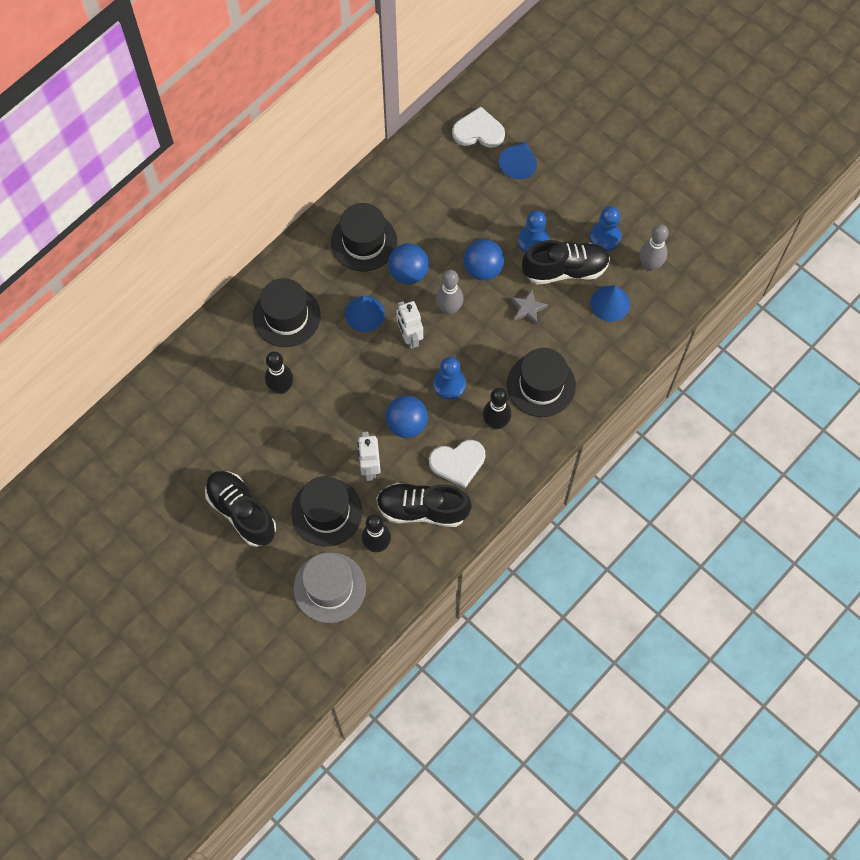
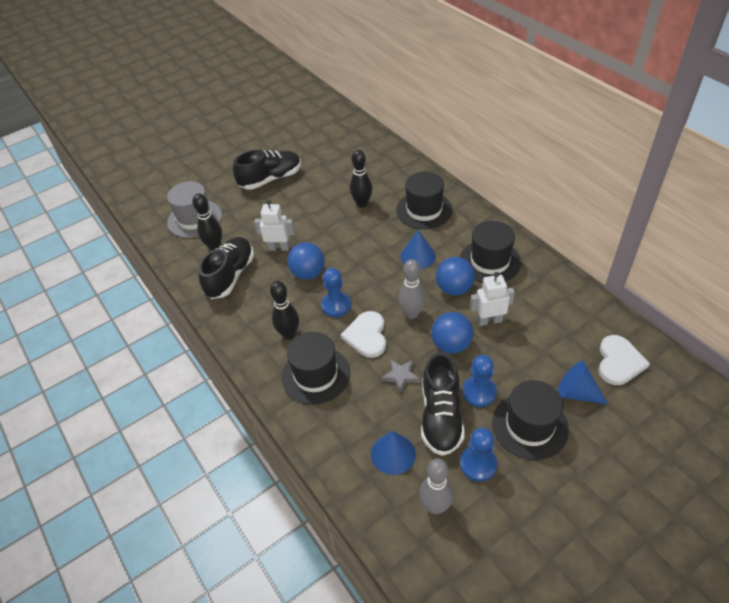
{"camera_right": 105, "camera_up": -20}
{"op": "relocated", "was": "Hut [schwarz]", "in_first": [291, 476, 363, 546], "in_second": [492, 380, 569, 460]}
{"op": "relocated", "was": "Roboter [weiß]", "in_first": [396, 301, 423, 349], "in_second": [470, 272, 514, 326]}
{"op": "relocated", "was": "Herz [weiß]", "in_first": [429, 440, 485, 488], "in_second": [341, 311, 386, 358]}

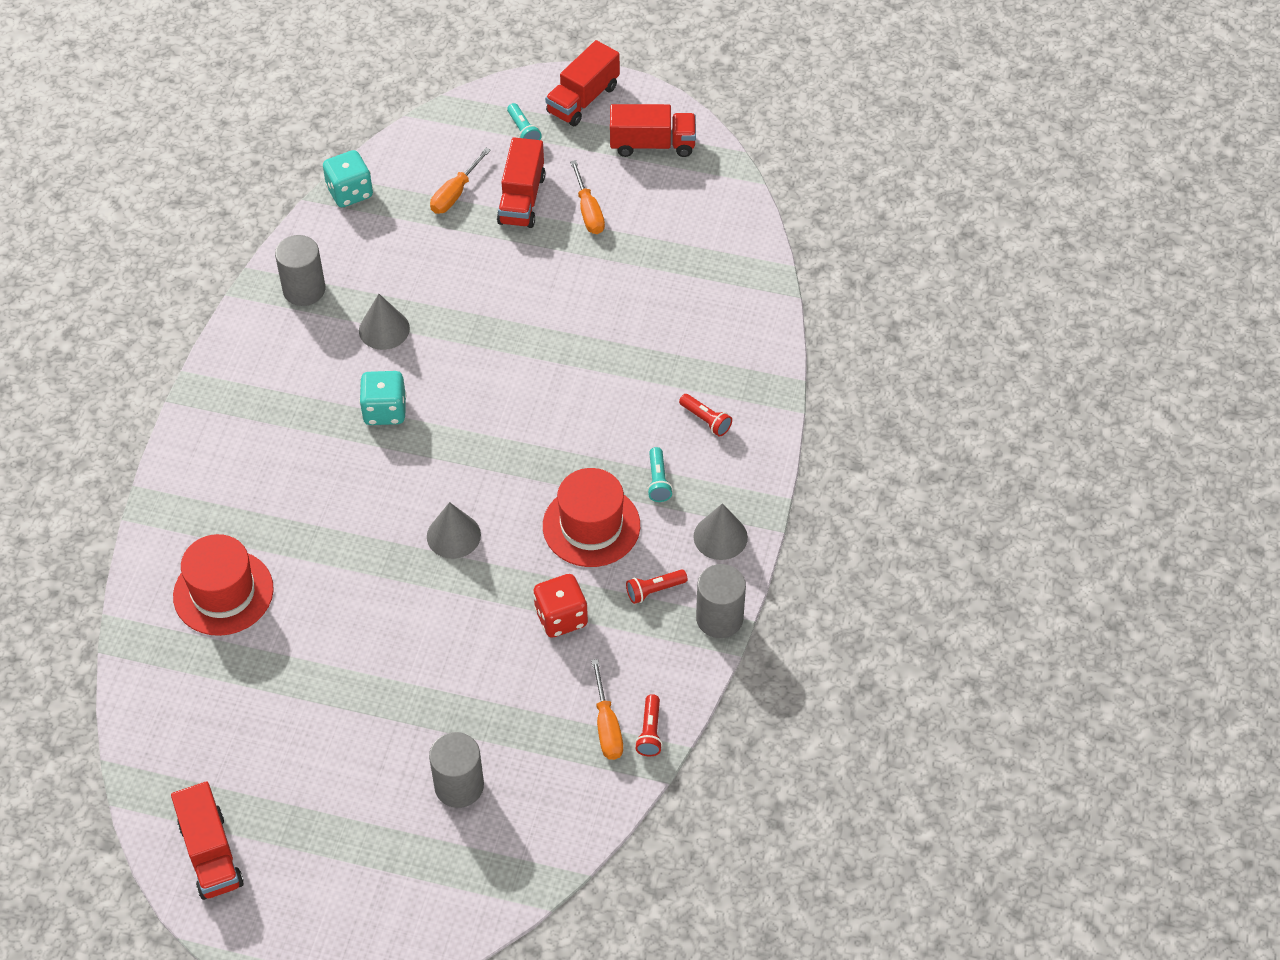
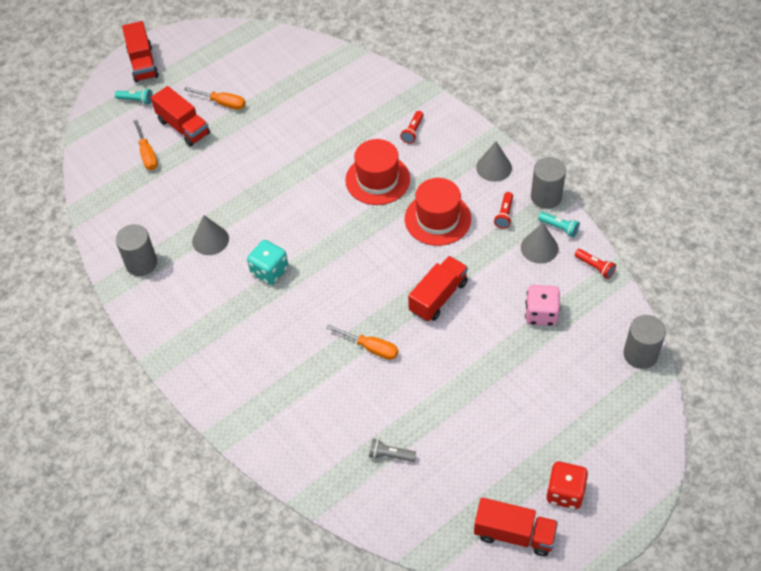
{"camera_right": -50, "camera_up": 0}
{"op": "missing", "was": "Spielwürfel [türkis]", "in_first": [323, 150, 373, 207]}
{"op": "appeared", "now": "Taschenlampe [grau]", "in_second": [369, 439, 416, 462]}
{"op": "appeared", "now": "Spielwürfel [rosa]", "in_second": [525, 285, 560, 326]}
{"op": "relocated", "was": "Hut [rot]", "in_first": [173, 534, 274, 636], "in_second": [345, 139, 410, 205]}
{"op": "relocated", "was": "Kegel [grau]", "in_first": [427, 502, 481, 559], "in_second": [521, 223, 558, 264]}
{"op": "relocated", "was": "Vollzylinder [grau]", "in_first": [429, 732, 484, 808], "in_second": [623, 315, 666, 369]}
{"op": "relocated", "was": "Spielwürfel [rot]", "in_first": [533, 574, 588, 638], "in_second": [546, 462, 588, 509]}
{"op": "relocated", "was": "Schraubenzieher [orange]", "in_first": [591, 659, 623, 760], "in_second": [326, 324, 398, 360]}
{"op": "relocated", "was": "Lastwagen [rot]", "in_first": [610, 104, 696, 157], "in_second": [408, 256, 468, 322]}
{"op": "relocated", "was": "Taschenlampe [türkis]", "in_first": [647, 447, 673, 502], "in_second": [538, 212, 580, 237]}
{"op": "spun", "was": "Taschenlampe [rot]", "in_first": [679, 394, 732, 436], "in_second": [400, 111, 424, 144], "clockwise": 120}

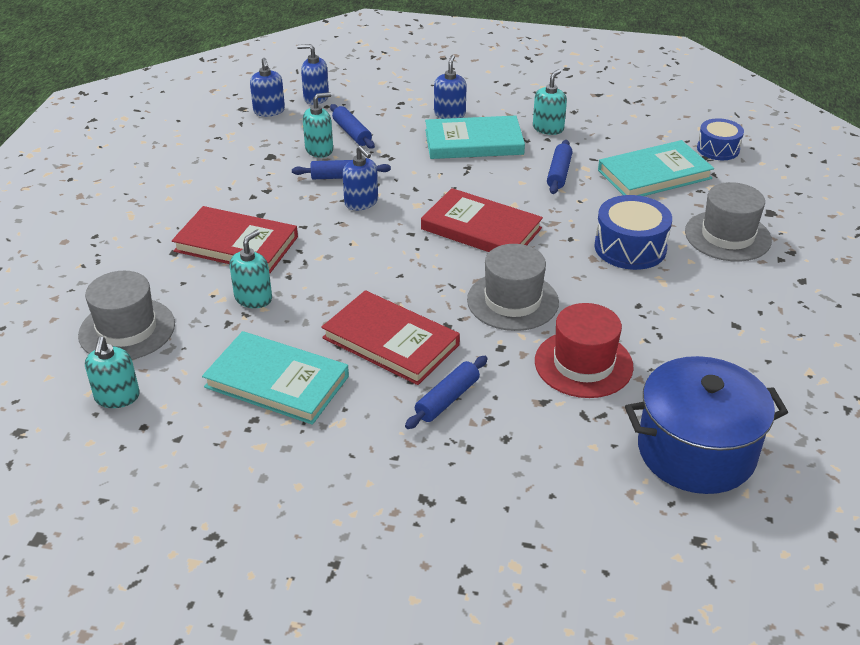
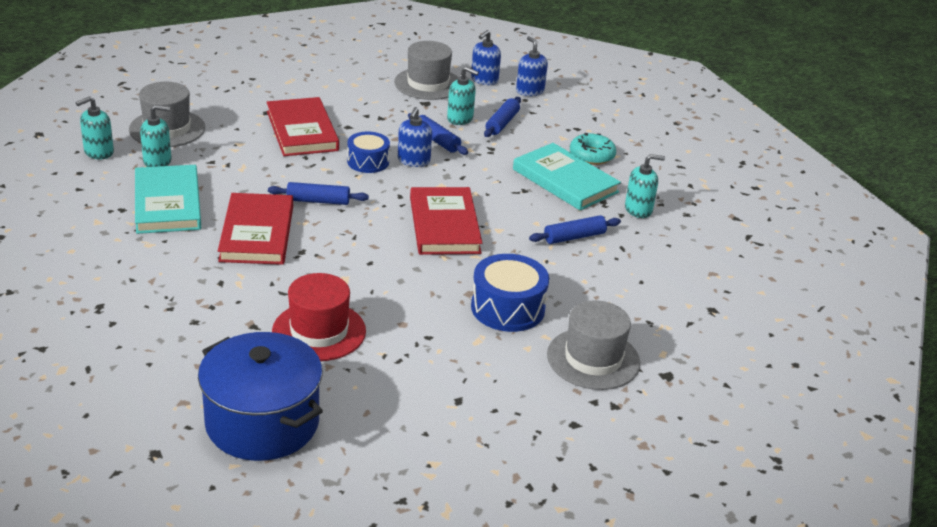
{"camera_right": 50, "camera_up": -5}
{"op": "missing", "was": "Buch [türkis]", "in_first": [598, 140, 714, 196]}
{"op": "relocated", "was": "Seifenspender [türkis]", "in_first": [230, 230, 272, 308], "in_second": [140, 105, 171, 167]}
{"op": "relocated", "was": "Nudelholz [blau]", "in_first": [405, 356, 488, 429], "in_second": [268, 182, 369, 205]}
{"op": "relocated", "was": "Hut [grau]", "in_first": [467, 244, 559, 331], "in_second": [394, 41, 458, 100]}
{"op": "relocated", "was": "Trommel [blau]", "in_first": [697, 118, 744, 160], "in_second": [347, 131, 390, 173]}
{"op": "exchanged", "was": "Seifenspender [blau]", "now": "Donut [türkis]", "in_first": [434, 55, 467, 119], "in_second": [570, 133, 616, 165]}

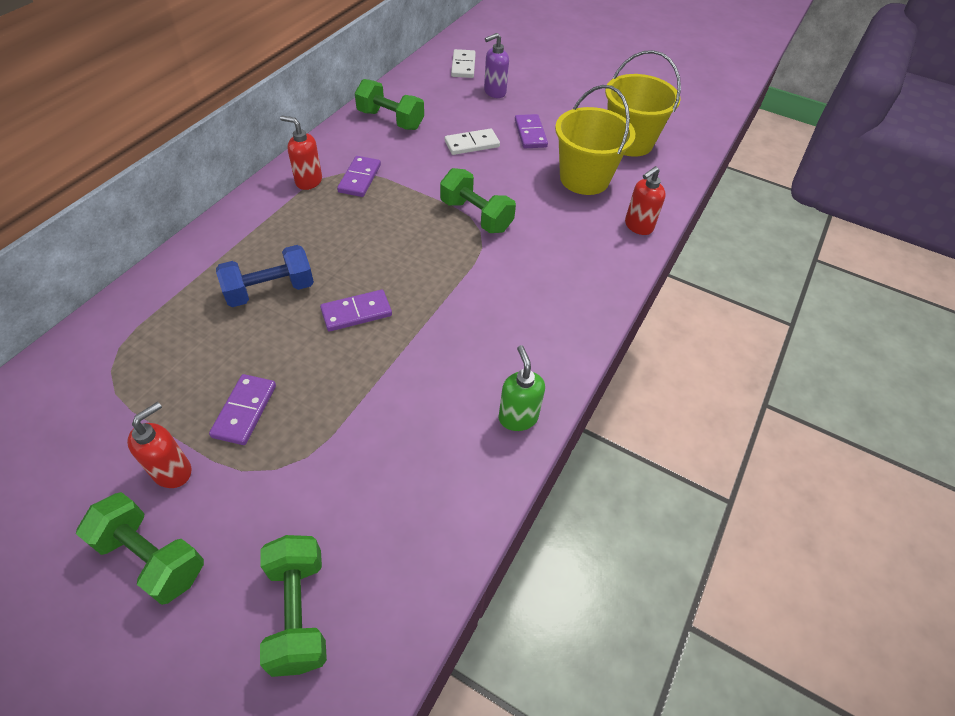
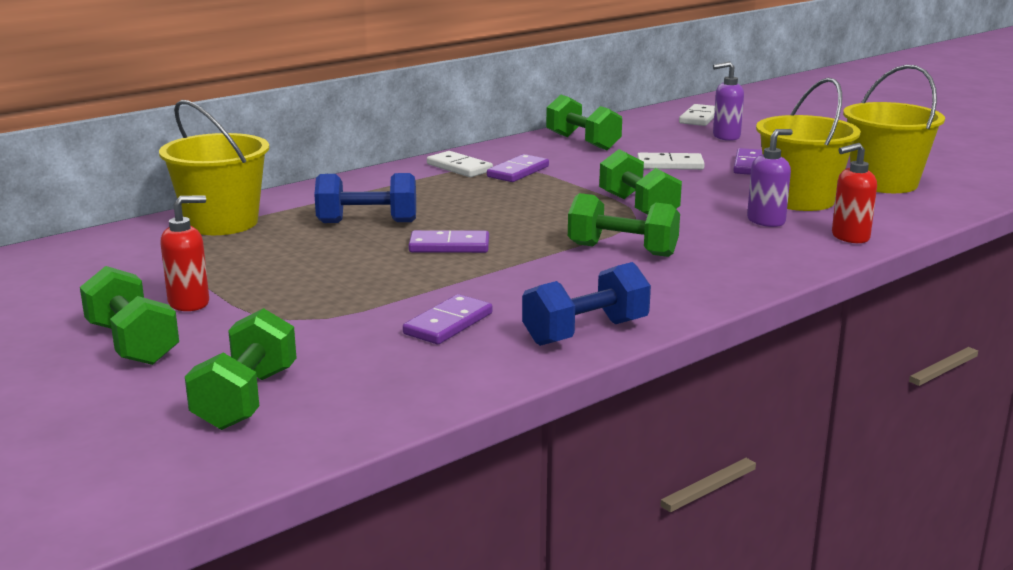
{"camera_right": 25, "camera_up": -30}
{"op": "appeared", "now": "Eimer [gelb]", "in_second": [159, 100, 269, 235]}
{"op": "appeared", "now": "Hantel [grün]", "in_second": [568, 193, 680, 257]}
{"op": "appeared", "now": "Seifenspender [lila]", "in_second": [747, 129, 793, 227]}
{"op": "relocated", "was": "Dominostein [lila]", "in_first": [209, 374, 276, 445], "in_second": [403, 294, 492, 344]}
{"op": "exchanged", "was": "Seifenspender [rot]", "now": "Dominostein [weiß]", "in_first": [280, 116, 322, 190], "in_second": [427, 151, 493, 177]}
{"op": "exchanged", "was": "Seifenspender [grün]", "now": "Hantel [blau]", "in_first": [498, 345, 545, 431], "in_second": [522, 262, 651, 346]}

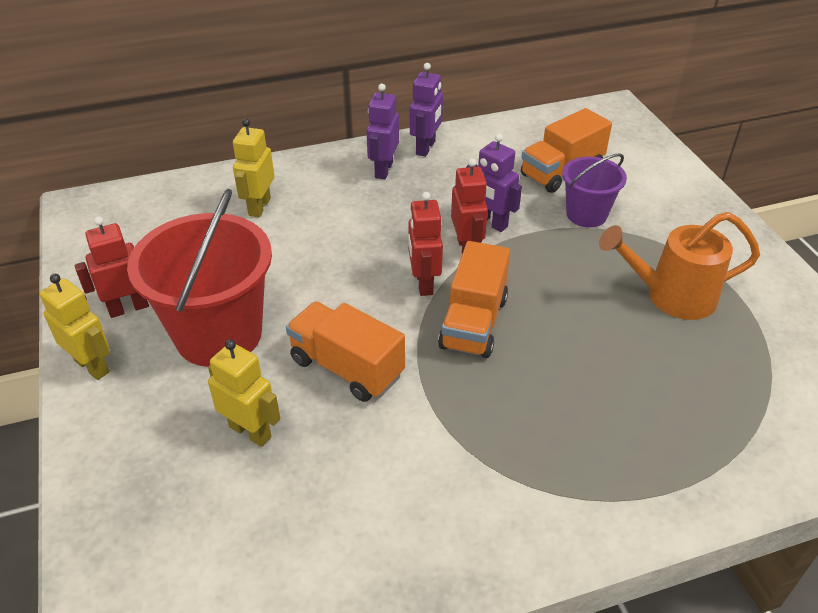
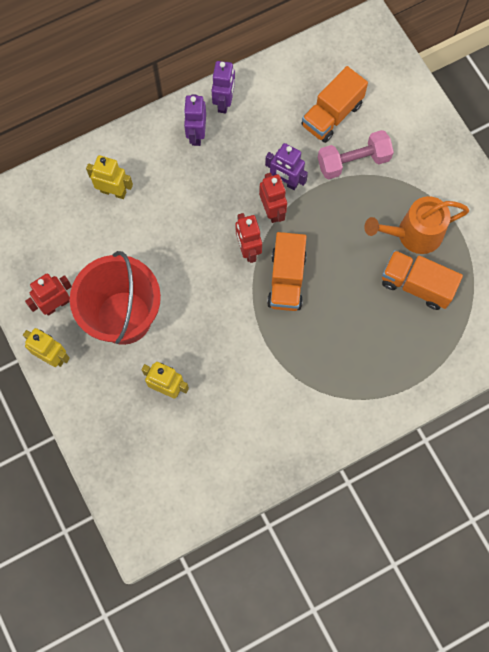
{"camera_right": -10, "camera_up": 30}
{"op": "relocated", "was": "Lastwagen [orange]", "in_first": [286, 301, 405, 402], "in_second": [382, 250, 463, 310]}
{"op": "exchanged", "was": "Eimer [lila]", "now": "Hantel [rosa]", "in_first": [562, 153, 627, 228], "in_second": [318, 130, 394, 179]}
{"op": "spun", "was": "Roboter [gelb]", "in_first": [233, 118, 274, 217], "in_second": [86, 155, 133, 199], "clockwise": 105}

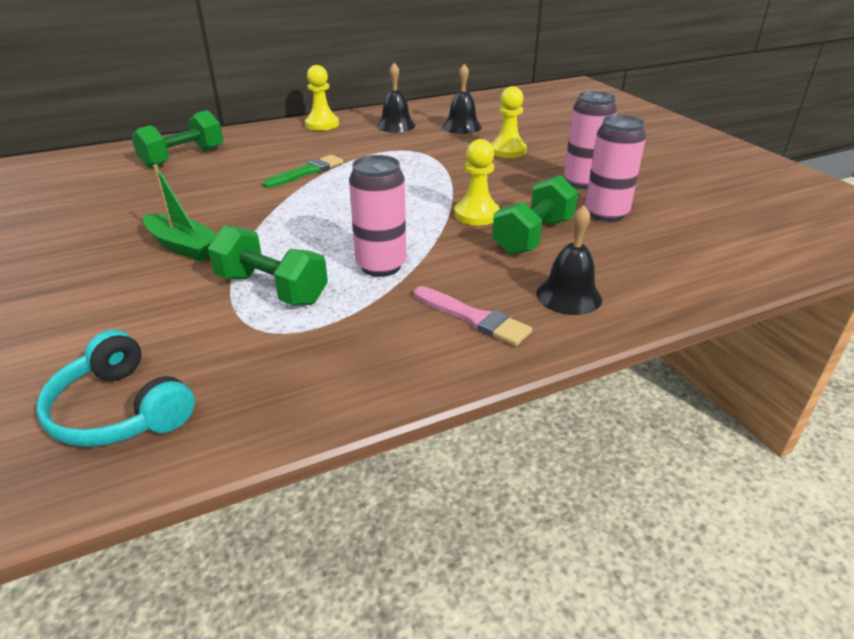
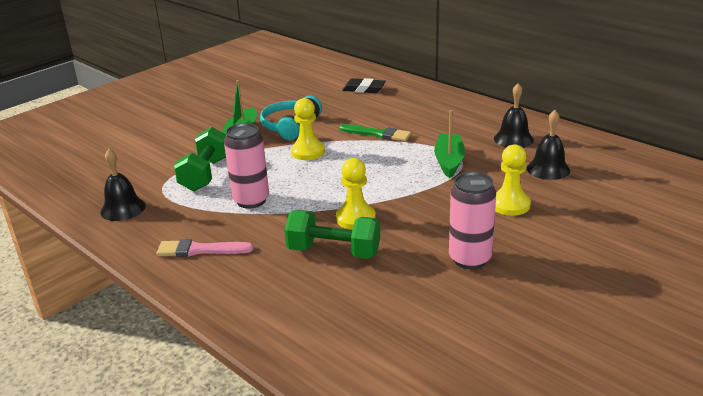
{"camera_right": 70, "camera_up": -5}
{"op": "missing", "was": "Dose [rosa]", "in_first": [585, 115, 646, 222]}
{"op": "appeared", "now": "Boot [grün]", "in_second": [434, 110, 465, 178]}
{"op": "relocated", "was": "Kopfhörer [türkis]", "in_first": [36, 330, 195, 447], "in_second": [260, 96, 322, 140]}
{"op": "relocated", "was": "Bauer [gelb]", "in_first": [305, 65, 339, 131], "in_second": [291, 98, 325, 160]}
{"op": "relocated", "was": "Glocke [schwarz]", "in_first": [536, 205, 602, 315], "in_second": [100, 149, 146, 221]}
{"op": "exchanged", "was": "Hantel [grün]", "now": "Radiergummi [schwarz]", "in_first": [131, 110, 223, 168], "in_second": [342, 78, 386, 93]}
{"op": "spun", "was": "Pinsel [rosa]", "in_first": [414, 286, 532, 346], "in_second": [157, 239, 254, 257], "clockwise": 75}

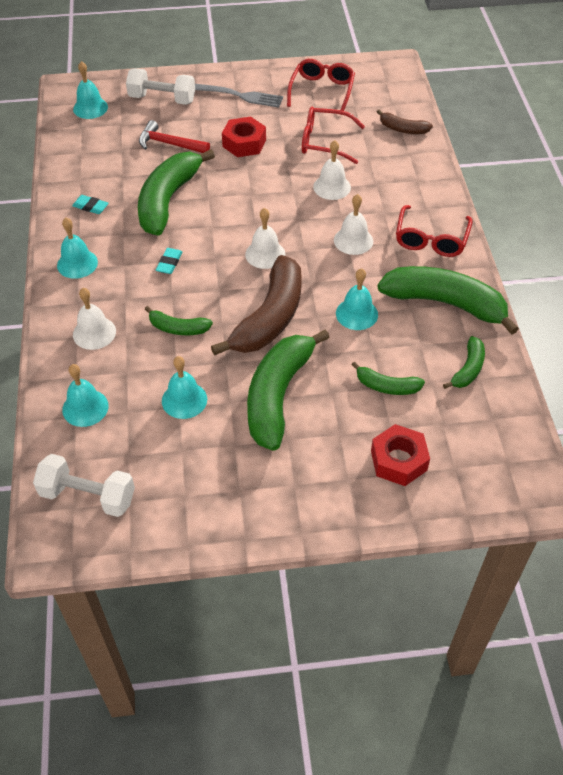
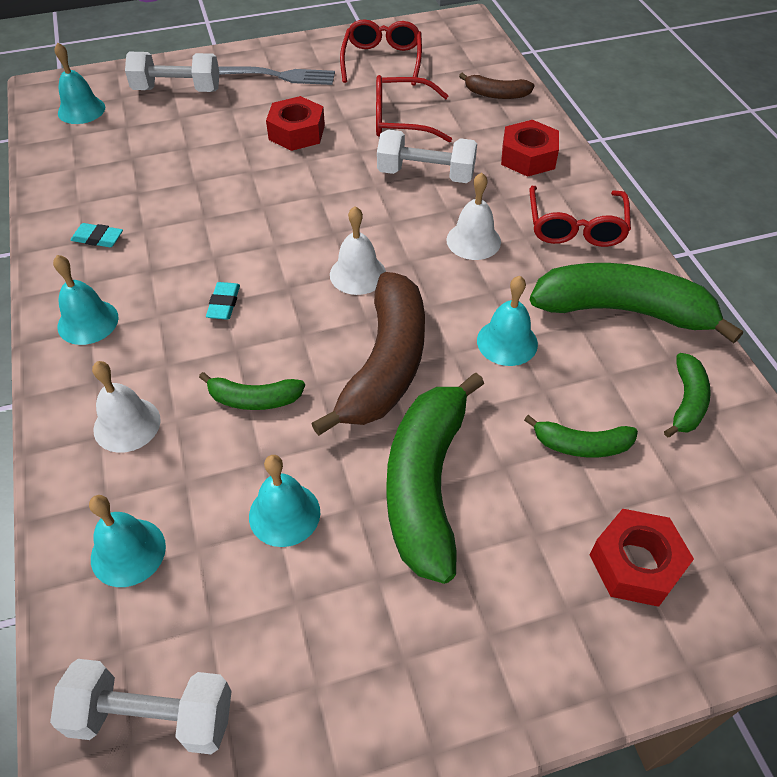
{"camera_right": -10, "camera_up": 0}
{"op": "missing", "was": "Banane [grün]", "in_first": [138, 149, 215, 236]}
{"op": "missing", "was": "Hammer [rot]", "in_first": [139, 120, 210, 153]}
{"op": "appeared", "now": "Sechskantmutter [rot]", "in_second": [501, 120, 559, 177]}
{"op": "exchanged", "was": "Glocke [weiß]", "now": "Hantel [weiß]", "in_first": [313, 140, 351, 200], "in_second": [377, 130, 477, 183]}

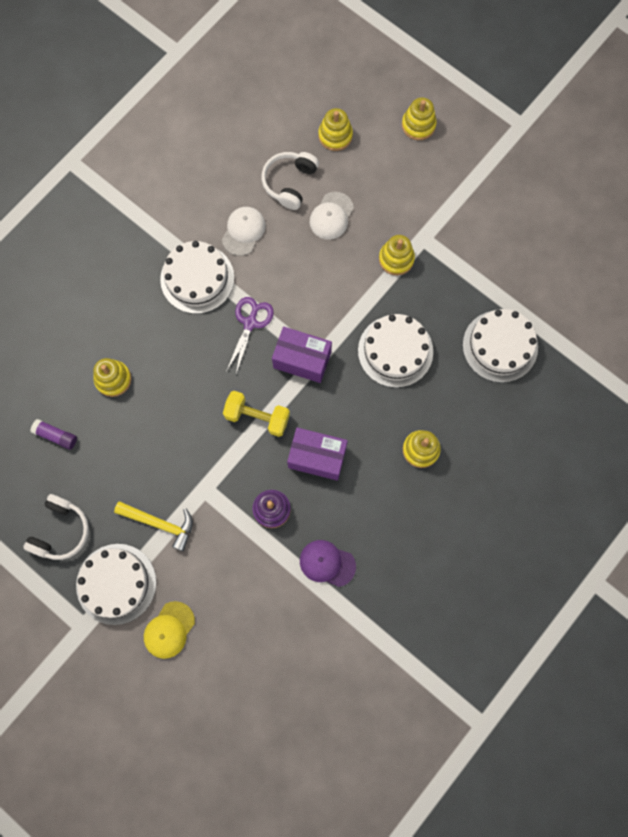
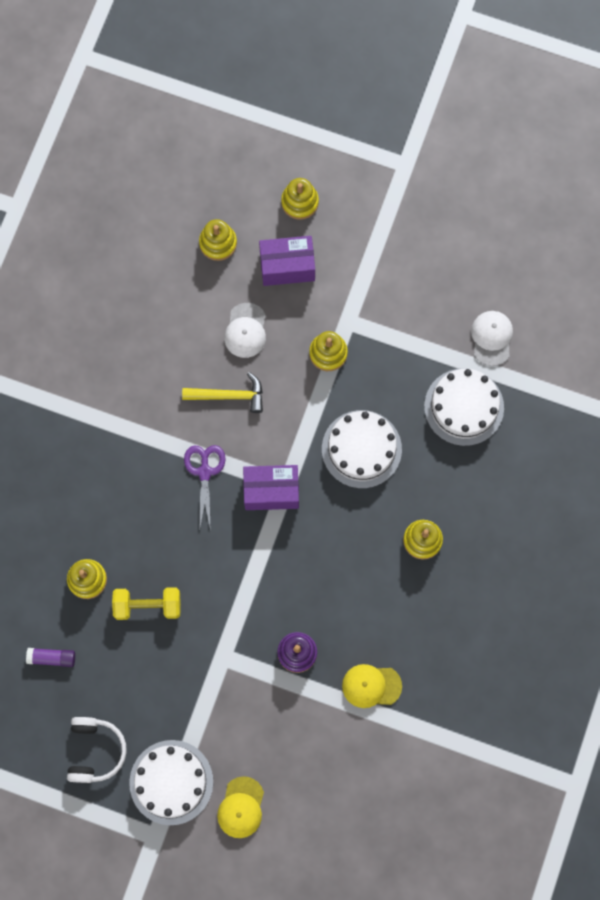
{"camera_right": -20, "camera_up": 0}
{"op": "missing", "was": "Kuchen [weiß]", "in_first": [160, 241, 234, 314]}
{"op": "missing", "was": "Kopfhörer [weiß]", "in_first": [262, 152, 319, 210]}
{"op": "relocated", "was": "Hammer [gelb]", "in_first": [114, 501, 193, 551], "in_second": [182, 372, 263, 413]}
{"op": "relocated", "was": "Kappe [weiß]", "in_first": [222, 207, 266, 256], "in_second": [471, 311, 513, 366]}
{"op": "relocated", "was": "Hantel [gelb]", "in_first": [223, 391, 290, 437], "in_second": [112, 587, 181, 620]}
{"op": "relocated", "was": "Schachtel [lila]", "in_first": [287, 427, 348, 481], "in_second": [259, 236, 315, 286]}
{"op": "colour", "was": "Kappe [lila]", "now": "Kappe [gelb]", "in_first": [300, 540, 356, 587], "in_second": [342, 664, 402, 708]}

